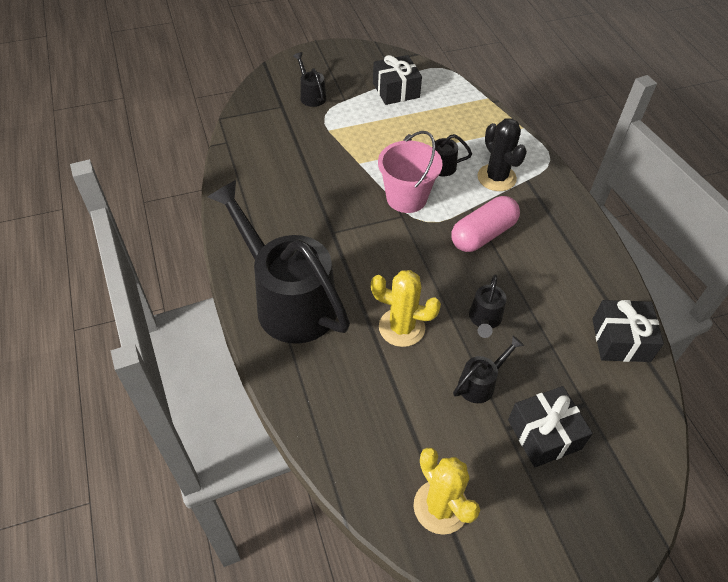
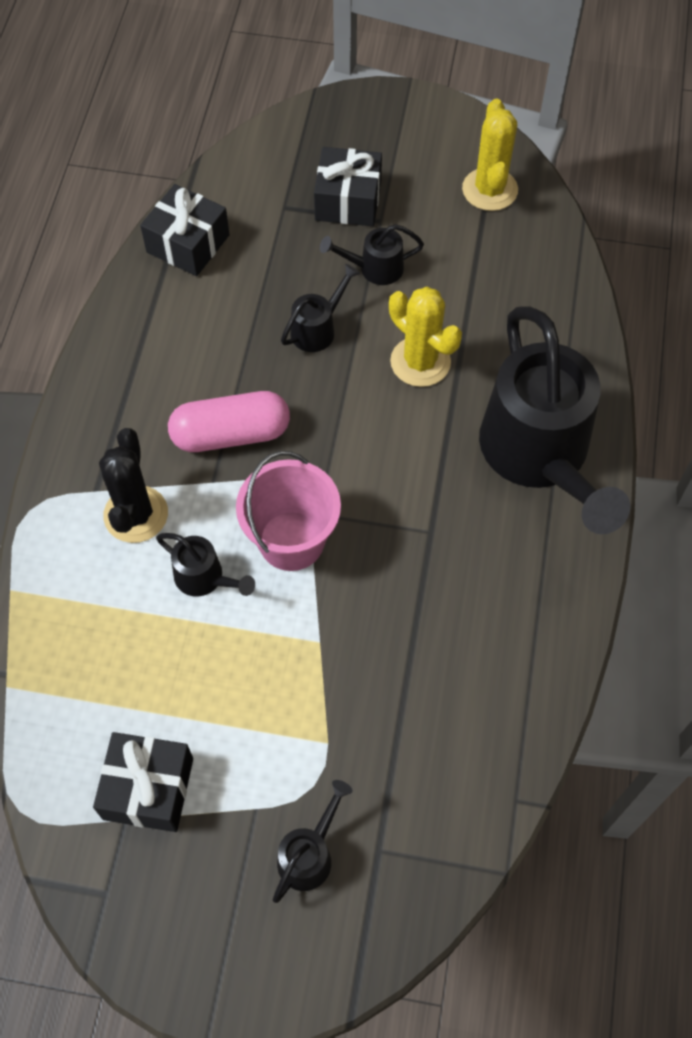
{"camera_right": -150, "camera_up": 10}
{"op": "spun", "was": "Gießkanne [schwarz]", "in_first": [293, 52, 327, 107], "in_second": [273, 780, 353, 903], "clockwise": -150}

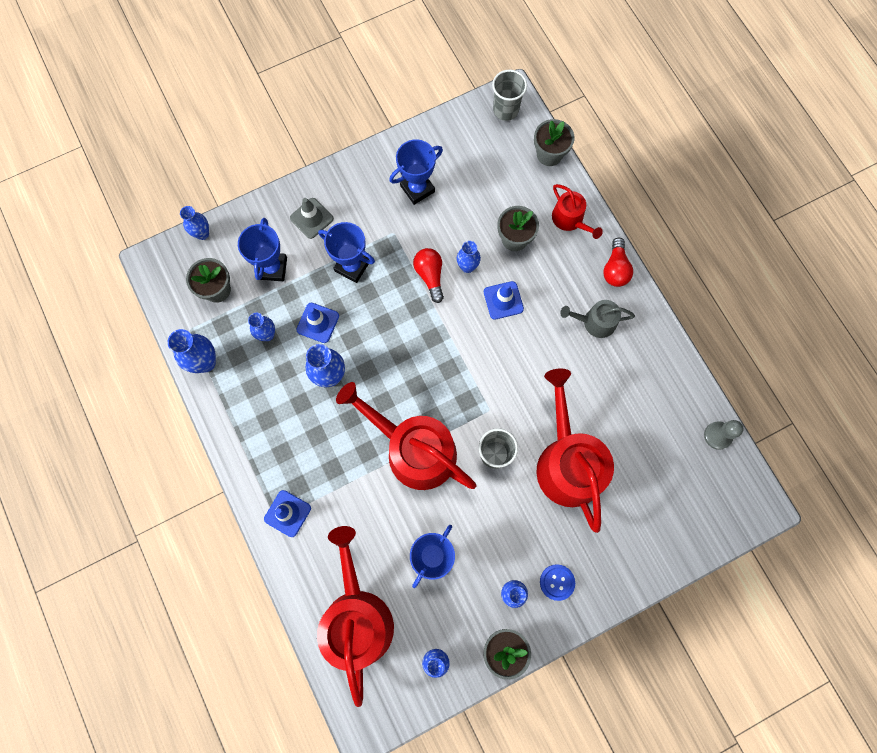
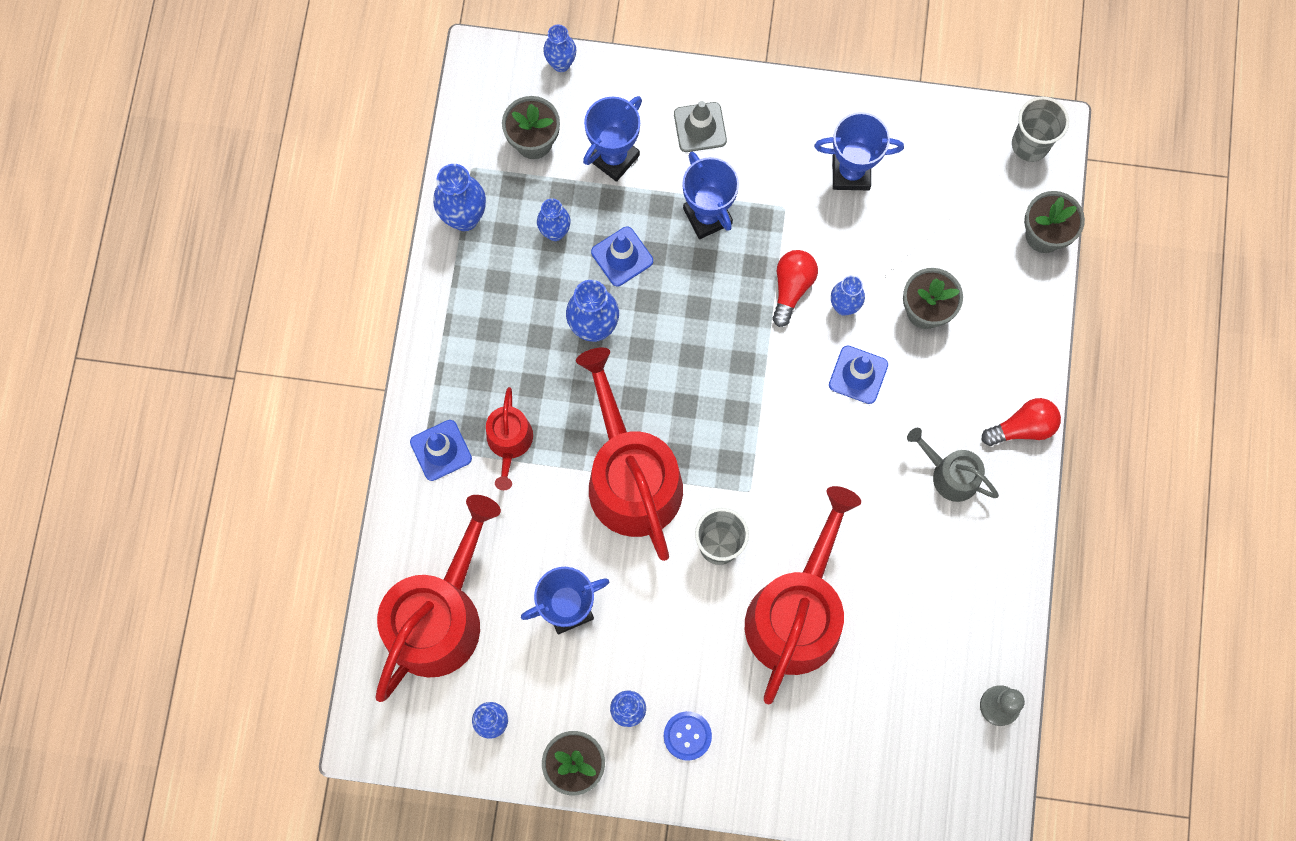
{"camera_right": 35, "camera_up": 0}
{"op": "relocated", "was": "Gießkanne [rot]", "in_first": [552, 184, 603, 239], "in_second": [486, 387, 533, 490]}
{"op": "spun", "was": "Glühbirne [rot]", "in_first": [603, 238, 633, 287], "in_second": [982, 398, 1061, 446], "clockwise": -150}

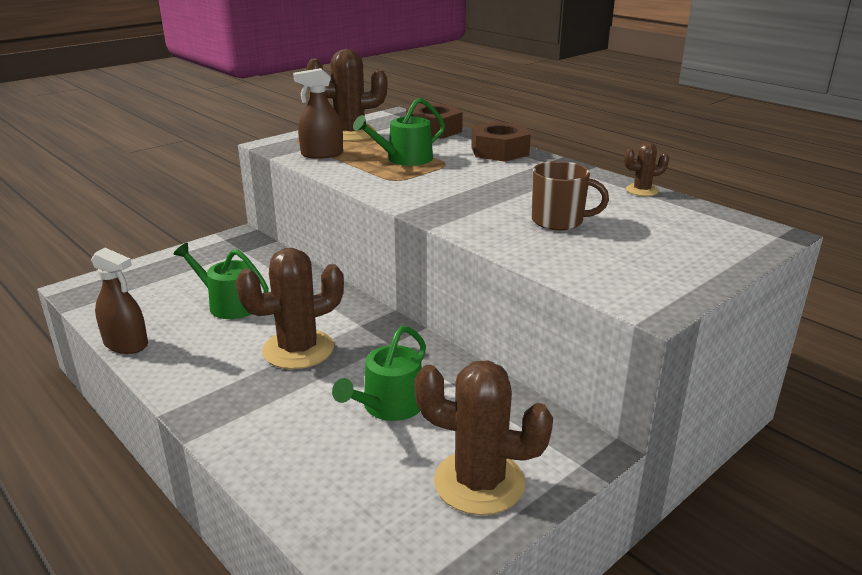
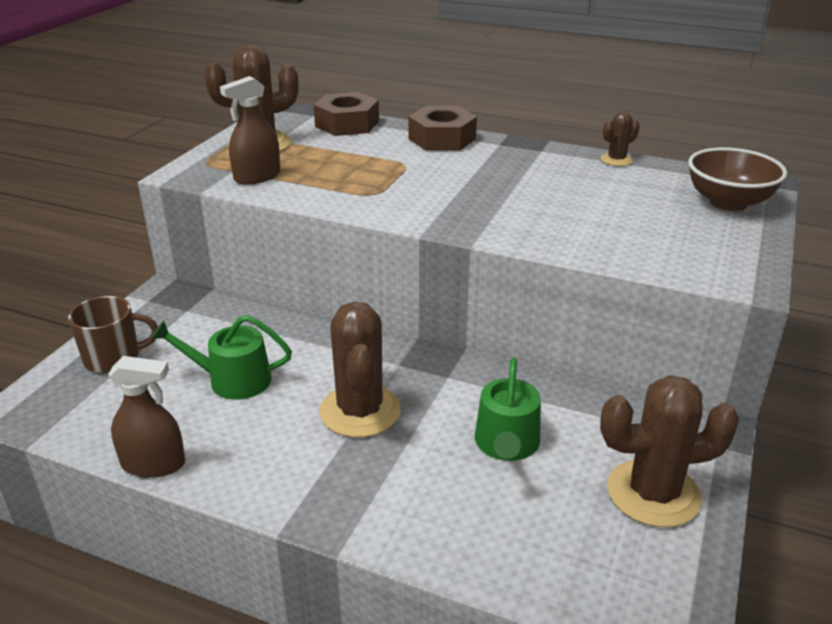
{"camera_right": -25, "camera_up": 5}
{"op": "missing", "was": "Gießkanne [grün]", "in_first": [353, 98, 445, 166]}
{"op": "appeared", "now": "Schüssel [braun]", "in_second": [688, 147, 787, 211]}
{"op": "relocated", "was": "Tasse [braun]", "in_first": [532, 161, 609, 231], "in_second": [68, 296, 158, 373]}
{"op": "spun", "was": "Kaktus [braun]", "in_first": [235, 248, 344, 369], "in_second": [319, 302, 401, 438], "clockwise": -45}

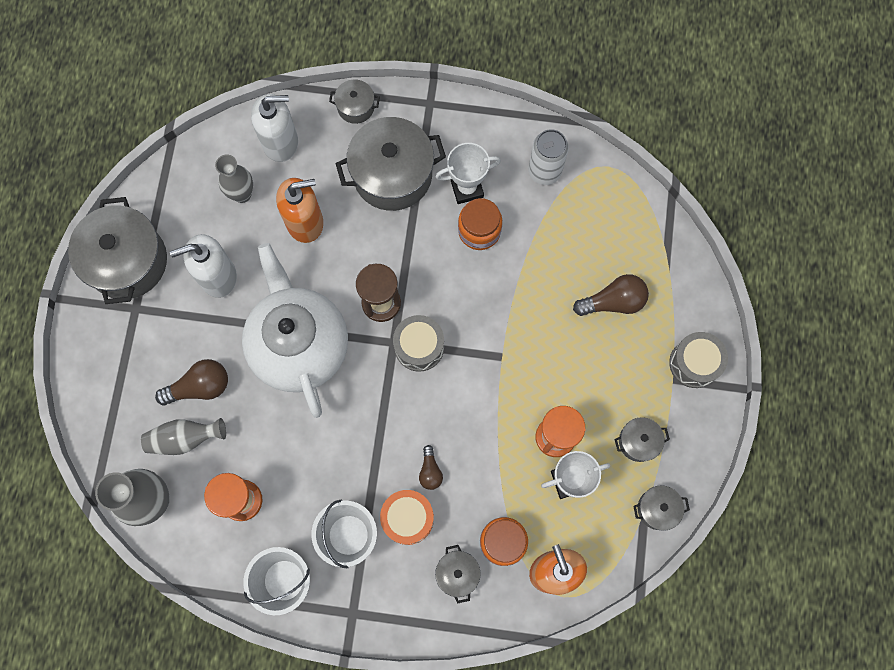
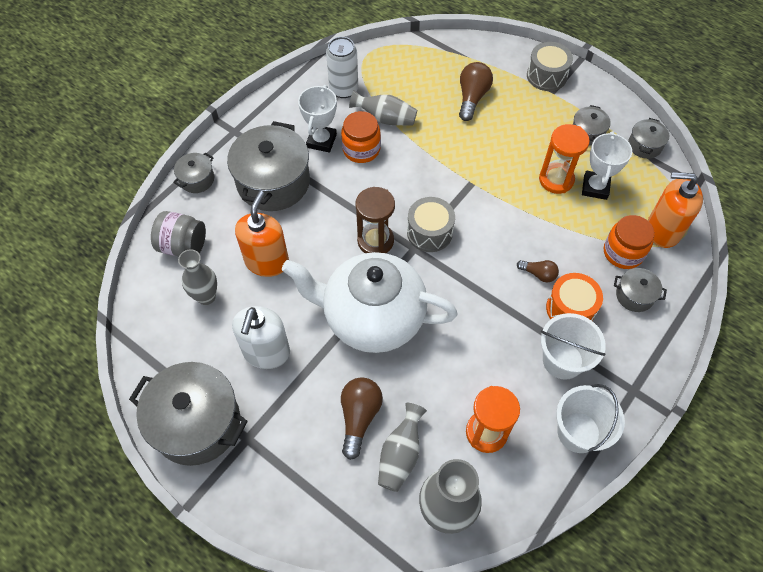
{"camera_right": -60, "camera_up": -15}
{"op": "appeared", "now": "Vase [grau]", "in_second": [349, 90, 417, 126]}
{"op": "exchanged", "was": "Seifenspender [weiß]", "now": "Einmachglas [grau]", "in_first": [251, 94, 298, 162], "in_second": [151, 211, 206, 256]}

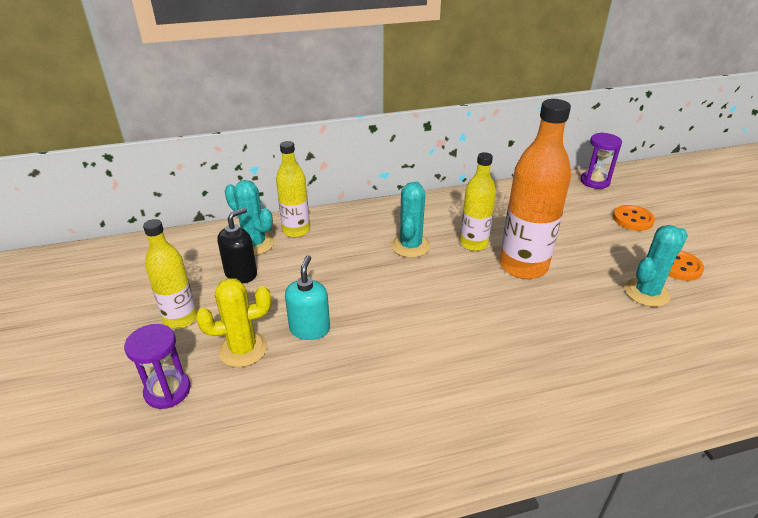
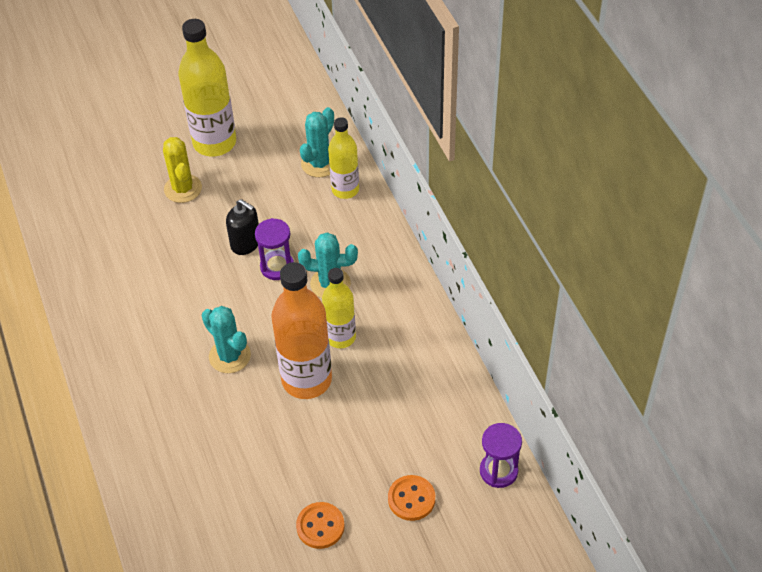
{"camera_right": 85, "camera_up": 15}
{"op": "missing", "was": "Seifenspender [türkis]", "in_first": [285, 255, 330, 340]}
{"op": "relocated", "was": "Sanduhr [lila]", "in_first": [124, 324, 191, 409], "in_second": [255, 218, 294, 280]}
{"op": "relocated", "was": "Seifenspender [schwarz]", "in_first": [217, 208, 257, 283], "in_second": [226, 199, 259, 255]}
{"op": "relocated", "was": "Kaktus [türkis]", "in_first": [624, 225, 688, 307], "in_second": [202, 306, 251, 373]}
{"op": "size", "was": "Flasche [gelb]", "in_first": [143, 219, 197, 329], "in_second": [178, 19, 236, 157], "ratio": 1.64}

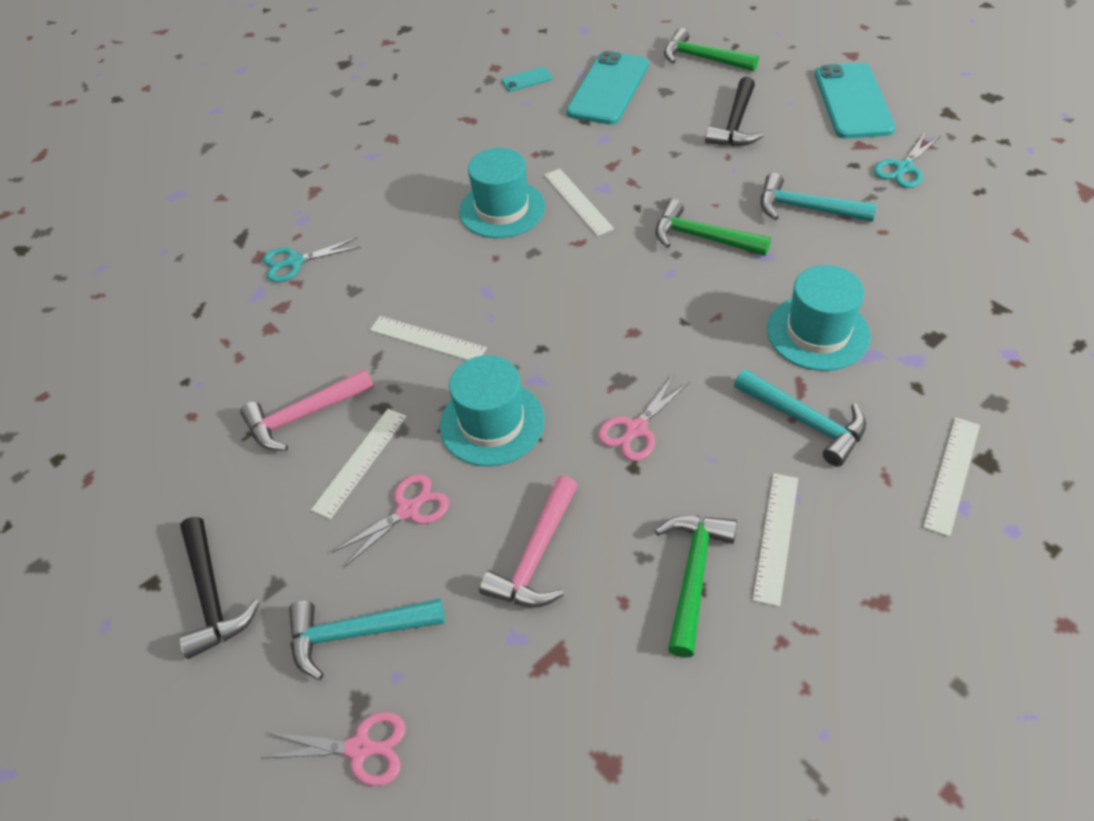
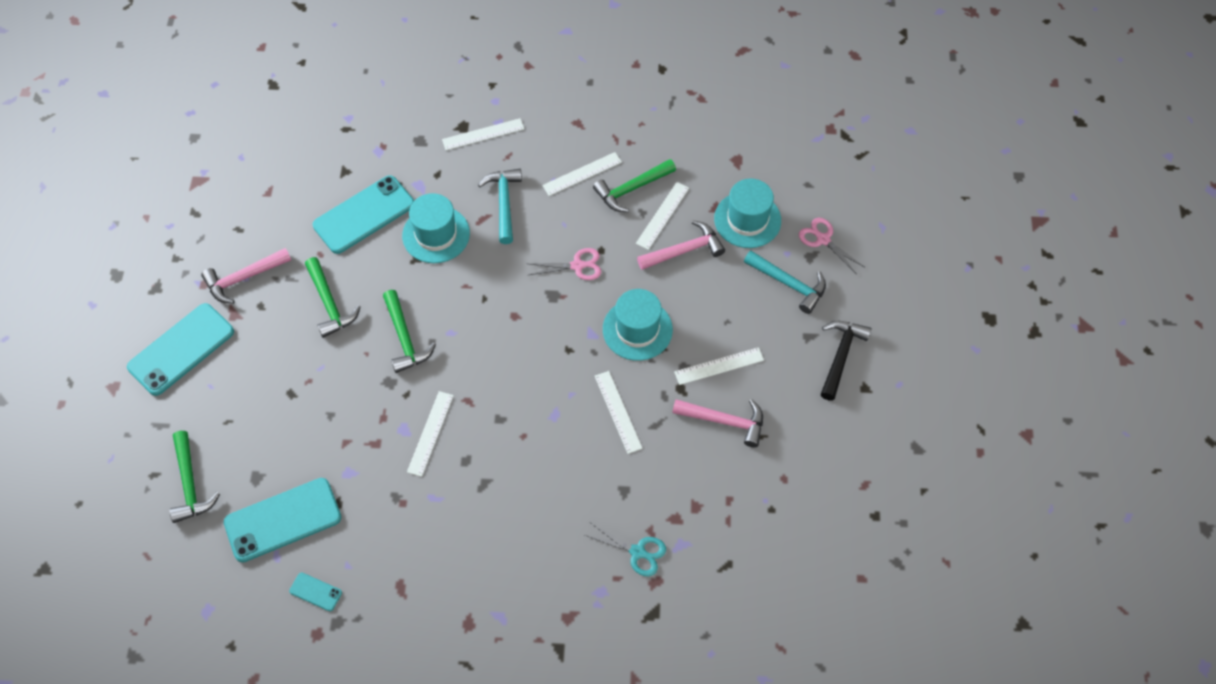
{"camera_right": -140, "camera_up": 10}
{"op": "missing", "was": "Schere [rosa]", "in_first": [332, 474, 449, 567]}
{"op": "missing", "was": "Hammer [schwarz]", "in_first": [705, 77, 764, 146]}
{"op": "appeared", "now": "Handy [türkis]", "in_second": [313, 175, 414, 254]}
{"op": "appeared", "now": "Lineal [weiß]", "in_second": [636, 182, 689, 250]}
{"op": "relocated", "was": "Hut [türkis]", "in_first": [459, 148, 545, 238], "in_second": [714, 179, 781, 248]}
{"op": "exchanged", "was": "Schere [türkis]", "now": "Hammer [rosa]", "in_first": [874, 133, 940, 188], "in_second": [201, 248, 291, 304]}
{"op": "colour", "was": "Hammer [türkis]", "now": "Hammer [grün]", "in_first": [761, 173, 877, 222], "in_second": [305, 257, 361, 338]}

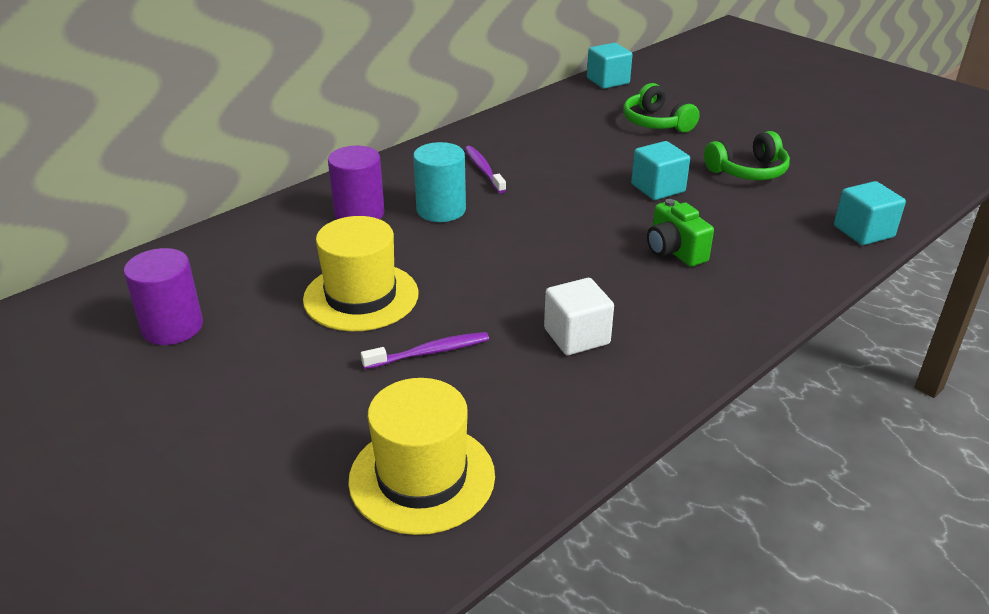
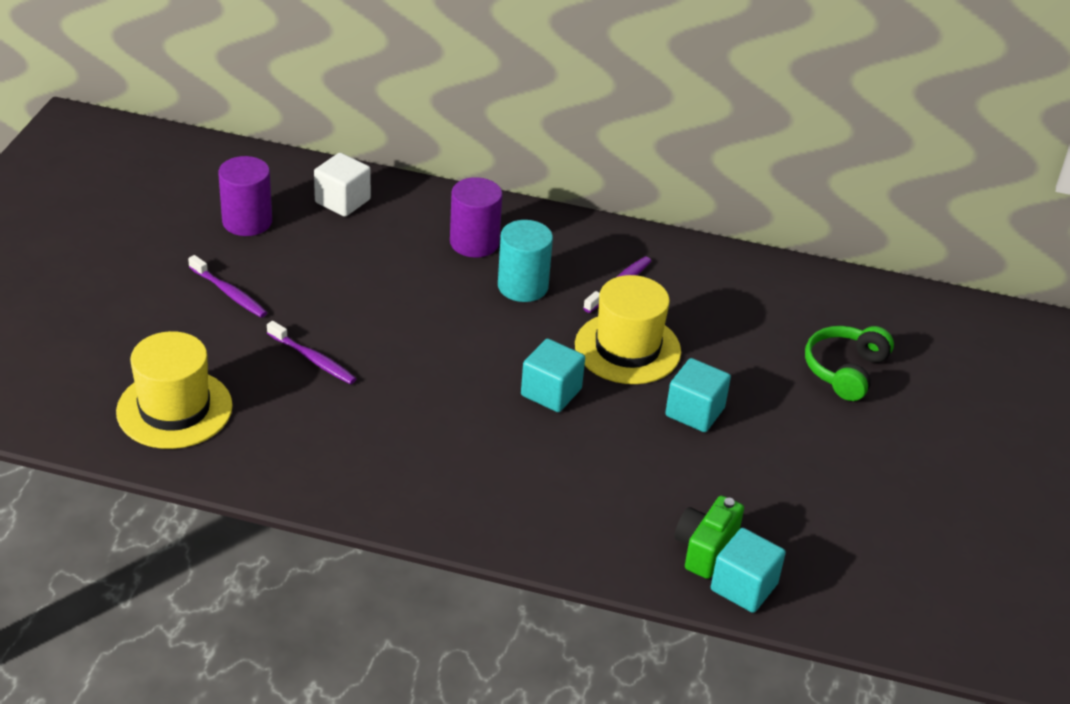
{"camera_right": 55, "camera_up": 5}
{"op": "missing", "was": "Kopfhörer [grün]", "in_first": [704, 131, 790, 180]}
{"op": "appeared", "now": "Zahnbürste [lila]", "in_second": [188, 255, 268, 318]}
{"op": "relocated", "was": "Hut [gelb]", "in_first": [303, 216, 418, 331], "in_second": [575, 275, 681, 384]}
{"op": "relocated", "was": "Kubus [weiß]", "in_first": [544, 278, 614, 355], "in_second": [314, 153, 371, 217]}
{"op": "relocated", "was": "Kubus [türkis]", "in_first": [587, 43, 633, 89], "in_second": [521, 339, 585, 412]}
{"op": "relocated", "was": "Kamera [grün]", "in_first": [647, 199, 714, 267], "in_second": [674, 496, 744, 579]}

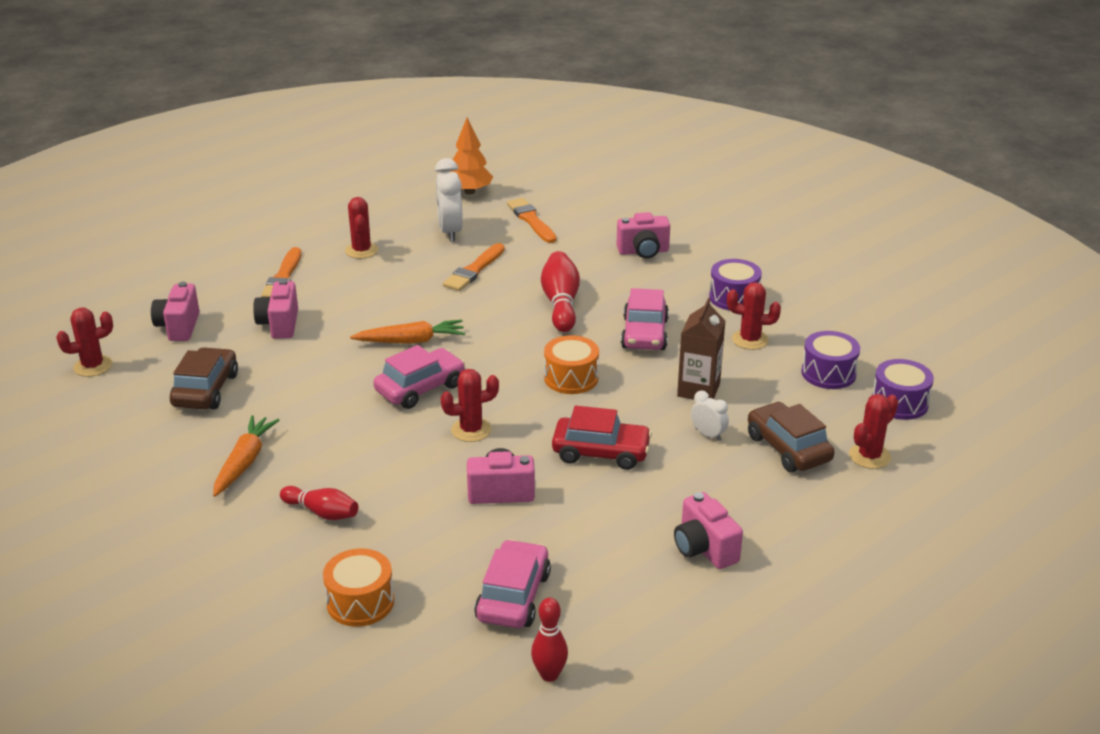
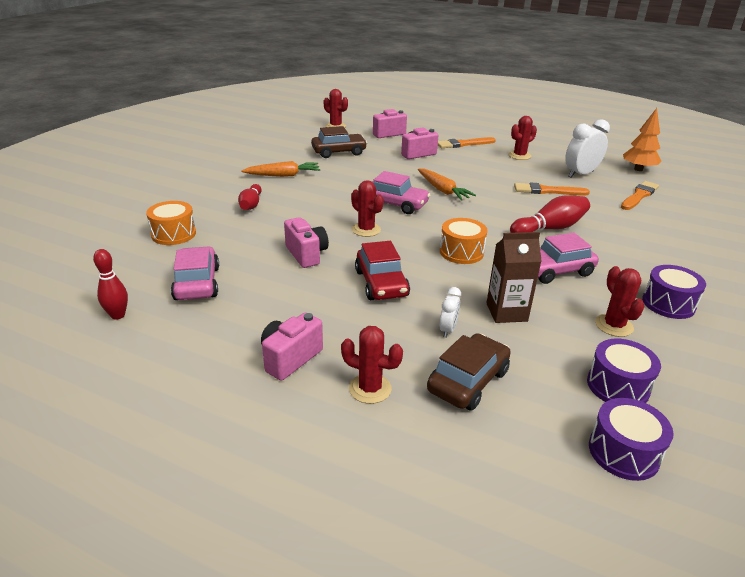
{"camera_right": 65, "camera_up": 0}
{"op": "missing", "was": "Kamera [rosa]", "in_first": [617, 212, 670, 259]}
{"op": "relocated", "was": "Kaktus [rot]", "in_first": [849, 394, 898, 469], "in_second": [341, 326, 403, 404]}
{"op": "spun", "was": "Auto [rosa]", "in_first": [474, 539, 551, 628], "in_second": [171, 246, 219, 300], "clockwise": -90}

